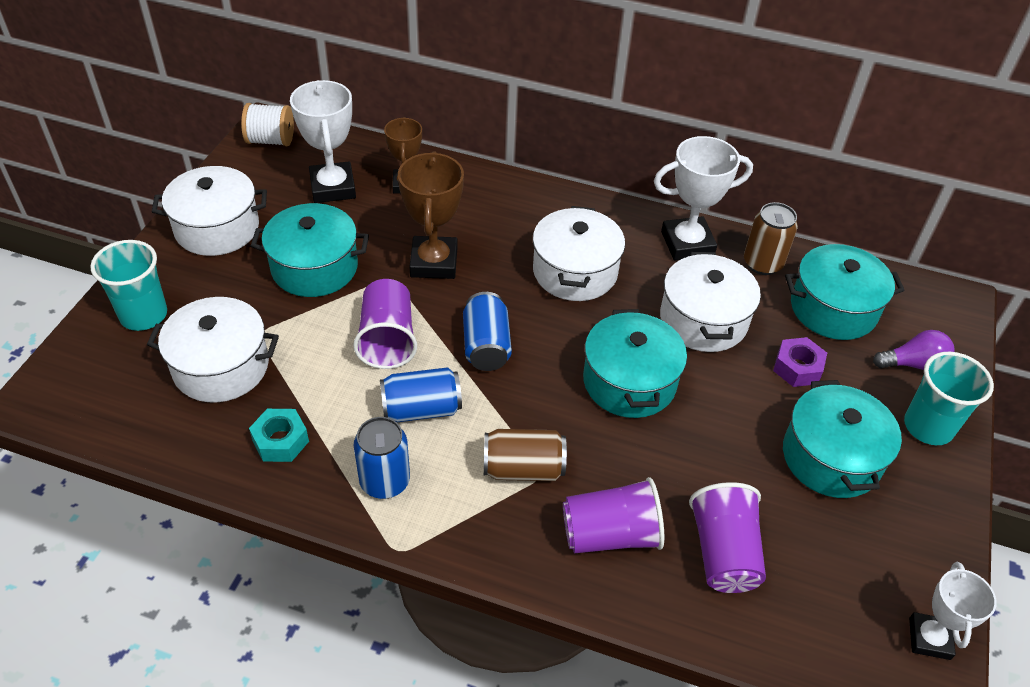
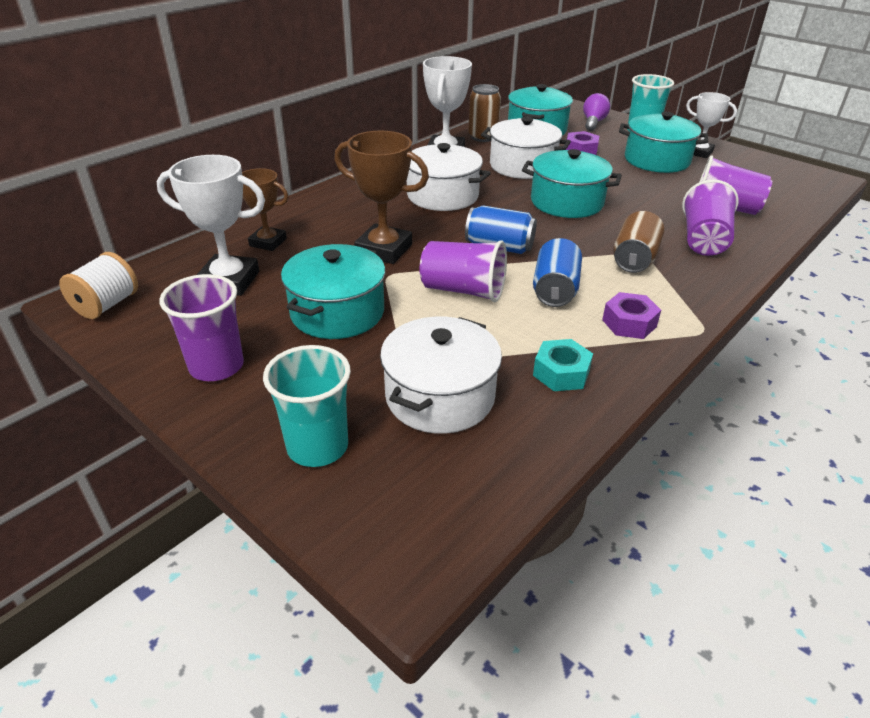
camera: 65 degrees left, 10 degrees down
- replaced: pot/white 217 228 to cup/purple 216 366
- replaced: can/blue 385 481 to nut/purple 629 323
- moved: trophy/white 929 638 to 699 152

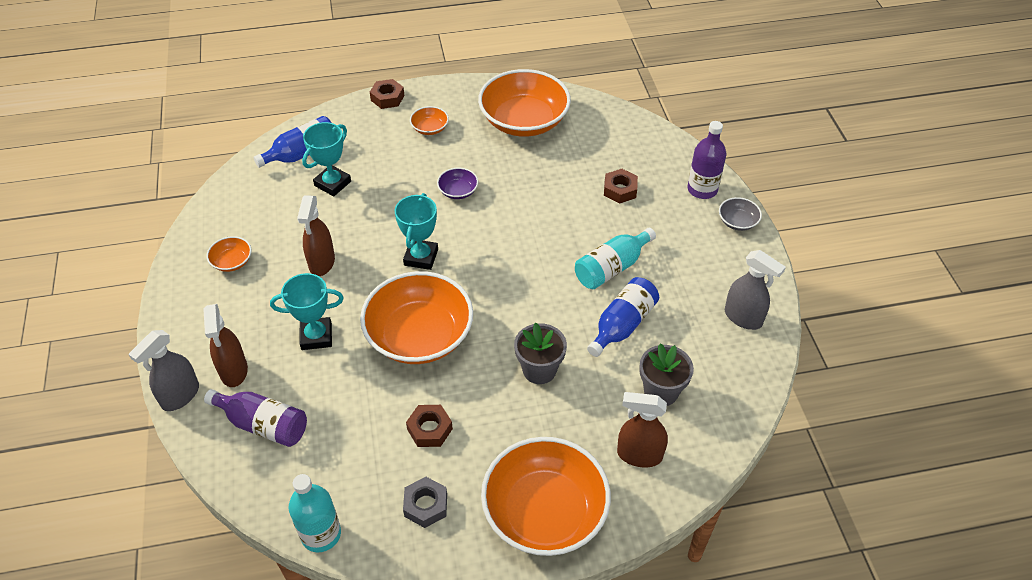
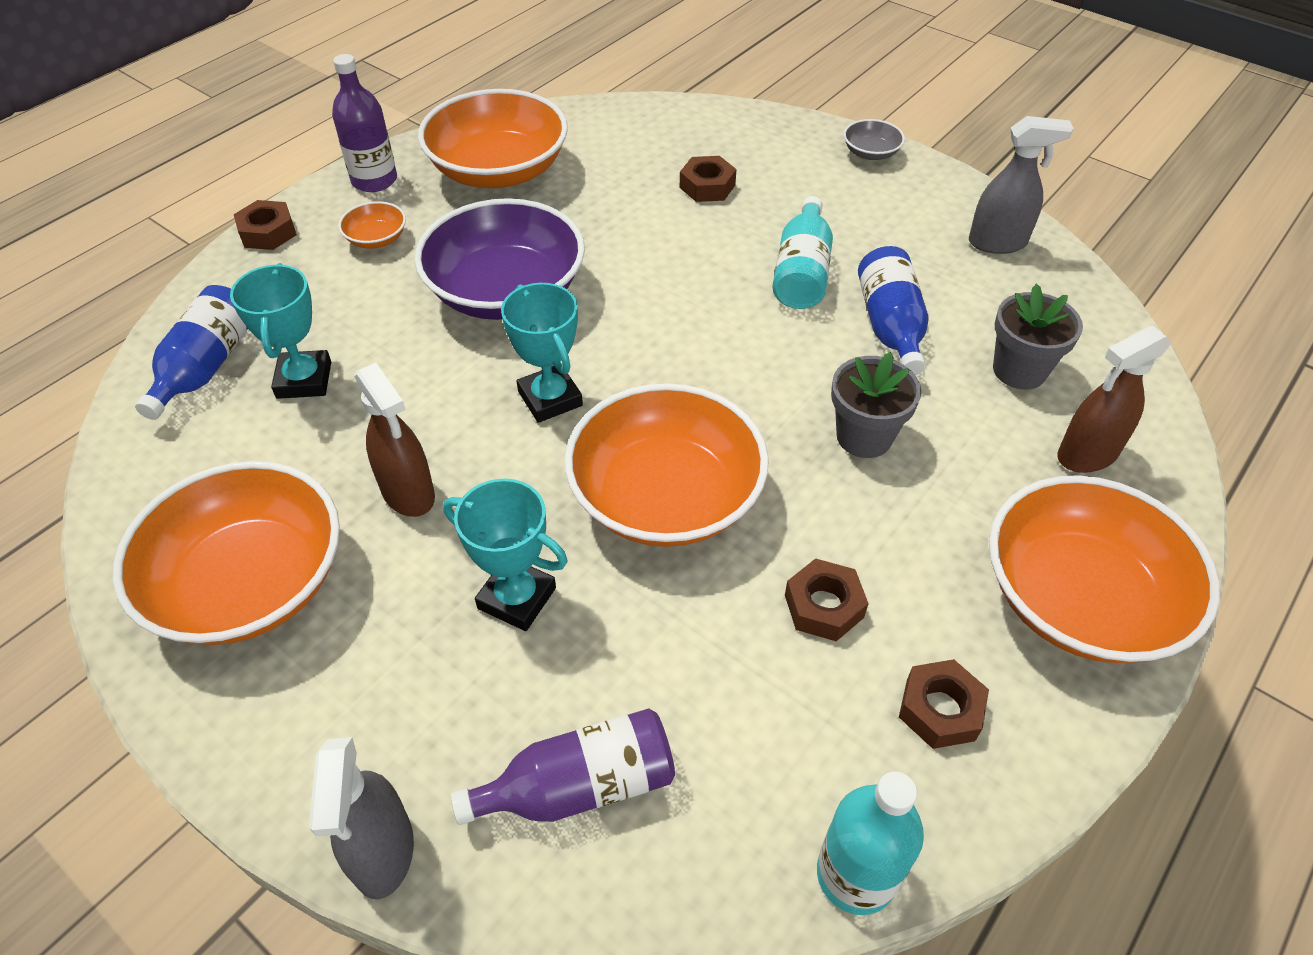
camera: 40 degrees left, 0 degrees up
- removed: spray bottle/brown 234 371
- resized: bowl/orange 232 262 = 250 583 x2.36
- turned: trophy/turquoise 316 336 = 517 598 75 degrees clockwise
- recoloured: nut/grey 426 505 to nut/brown 940 709
- resized: bowl/purple 458 191 = 506 292 x2.36
- moved: bottle/purple 702 189 to 374 180

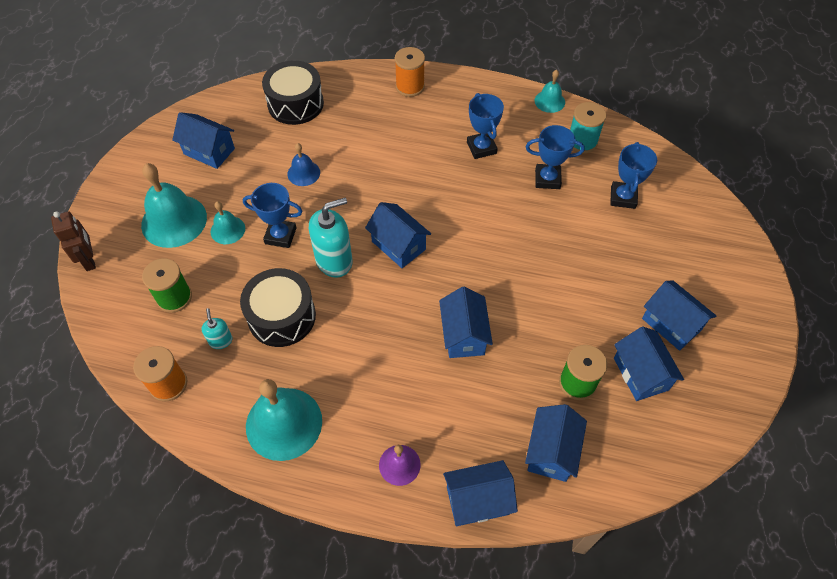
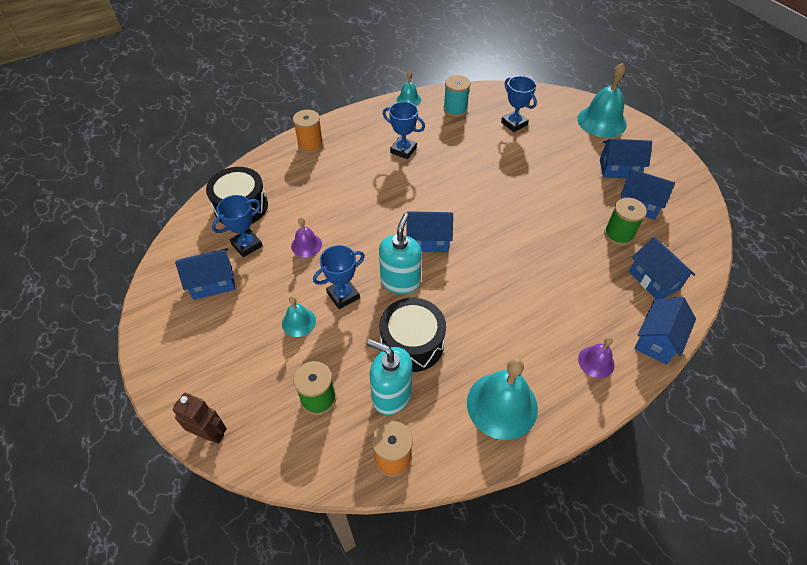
camera: 45 degrees left, 5 degrees down
- moved: bell/turquoise 174 221 to 601 121
- resized: soap dispenser/turquoise 221 341 = 391 395 x1.98
- recoloured: bell/blue 303 173 to bell/purple 306 245
- removed: house/blue 464 335
- moved: trophy/blue 547 179 to 247 245

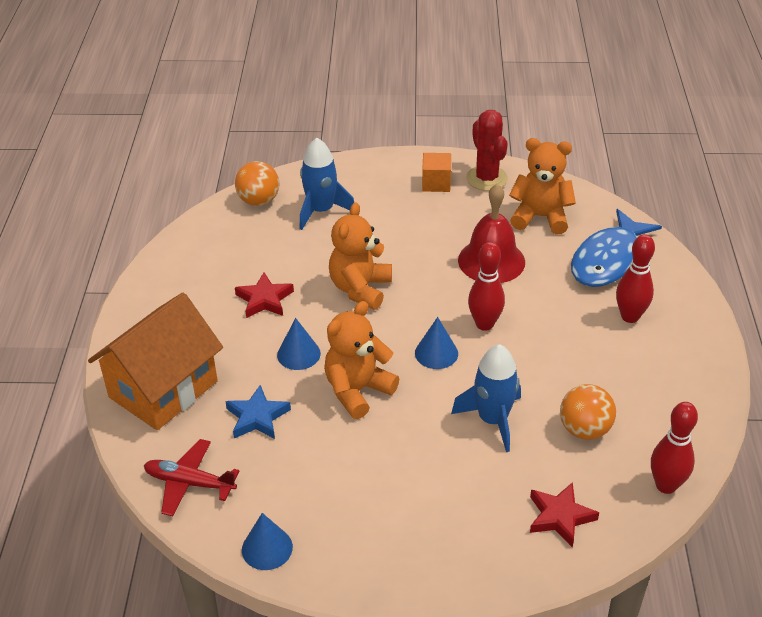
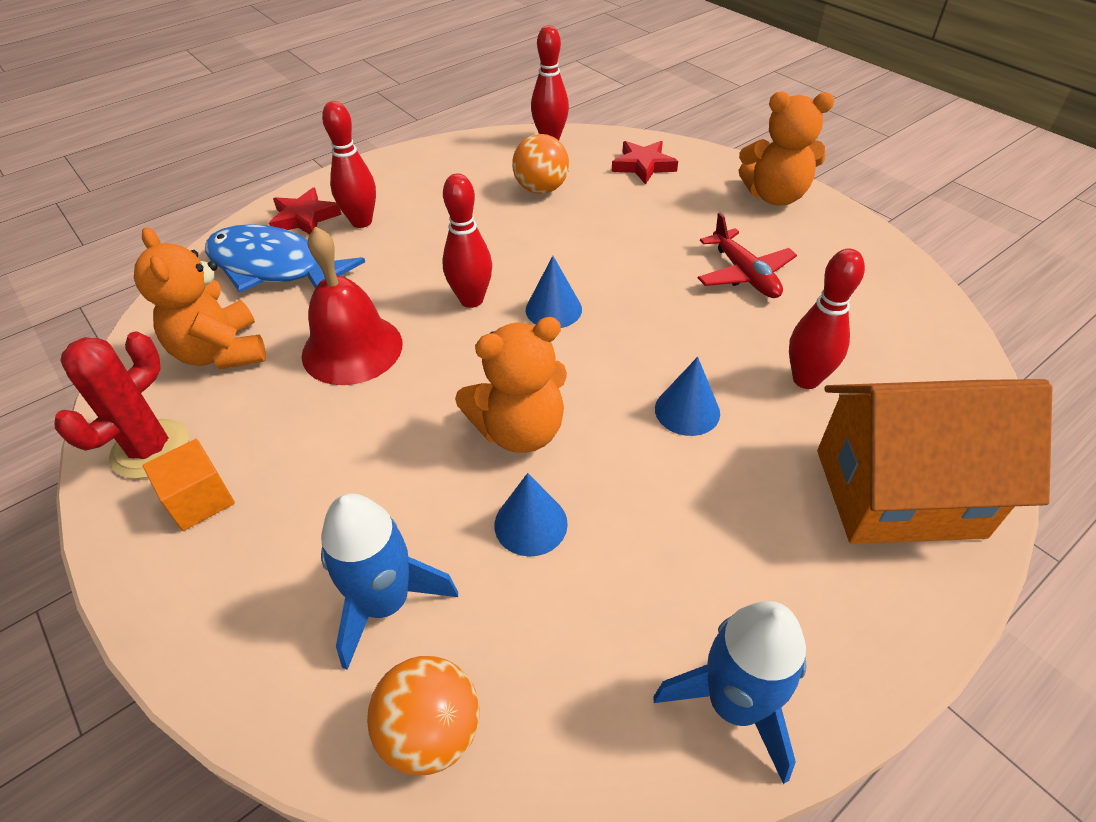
camera: 130 degrees left, 5 degrees up
- moved: plane/red 189 483 to 744 274
- replaced: star/blue 257 417 to bowling pin/red 806 379
- moved: star/red 264 299 to 304 218
- moved: cone/blue 267 548 to 530 524
- moved: teddy bear/orange 357 390 to 775 196
- moved: rocket/blue 492 420 to 734 704
- turned: fish/blue 609 260 = 273 267 150 degrees counterclockwise

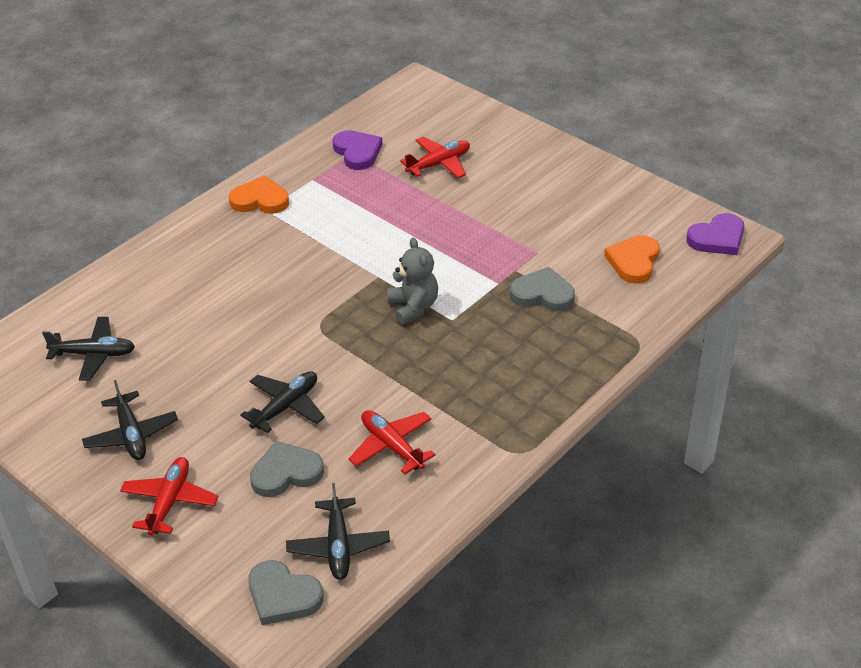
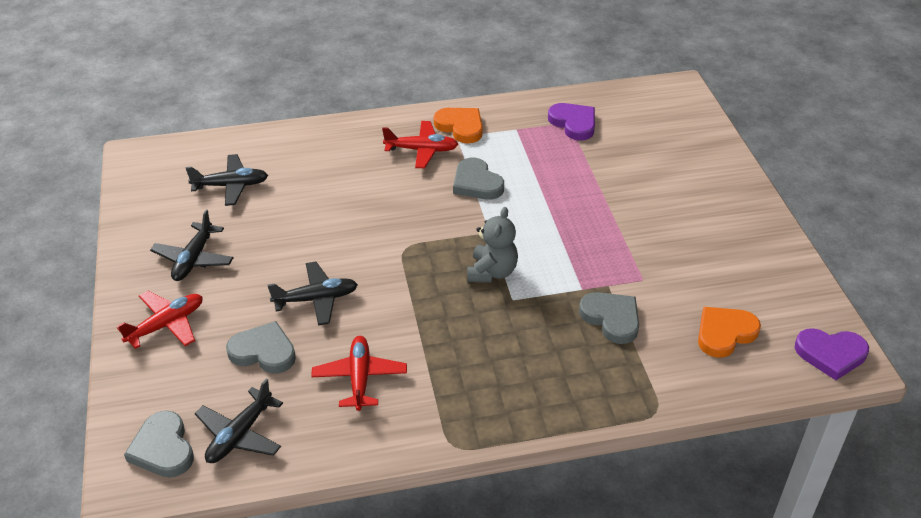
camera: 35 degrees right, 0 degrees up
- turned: plane/black 94 354 = 230 186 45 degrees counterclockwise
- turned: heart/purple 357 152 = 573 123 45 degrees counterclockwise
- moved: plane/red 439 164 to 421 150
- added: heart/grey 476 183

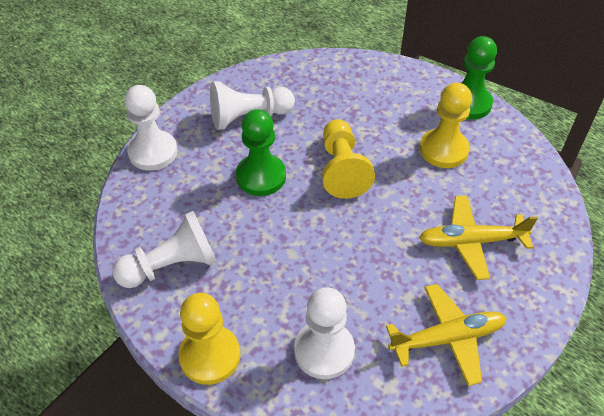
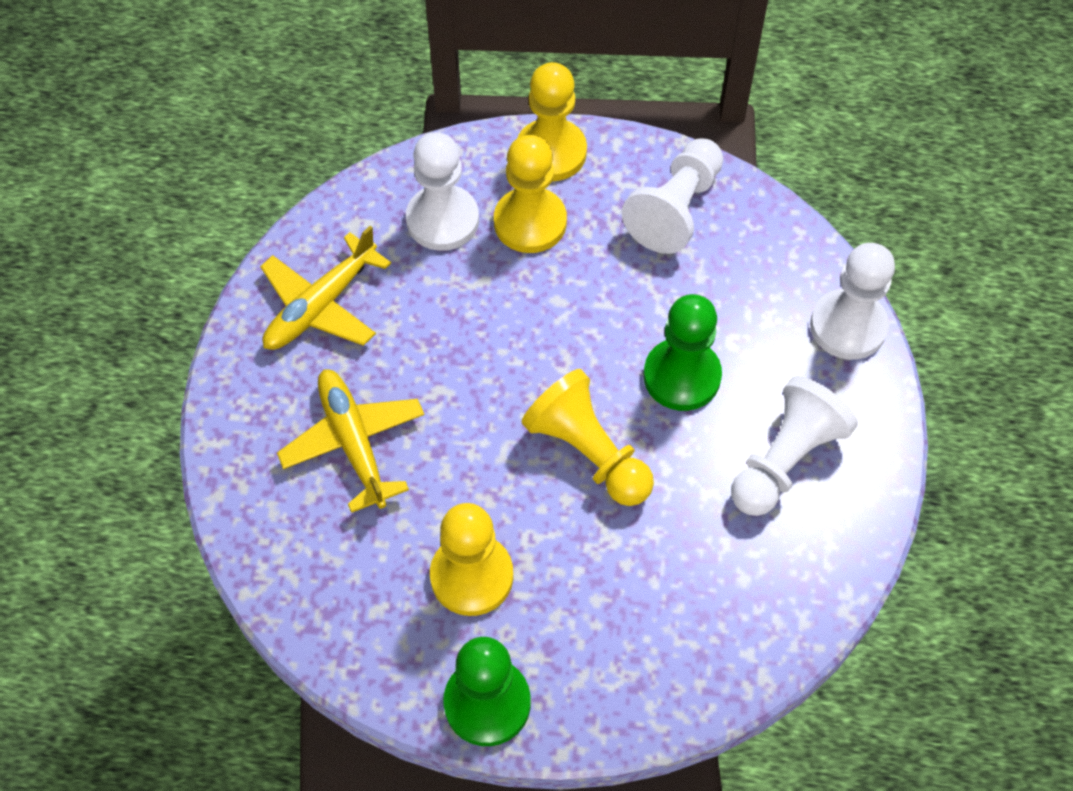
camera: 145 degrees right, 10 degrees up
- turned: plane/yellow 472 242 = 354 443 75 degrees counterclockwise
- added: pawn/yellow 530 222

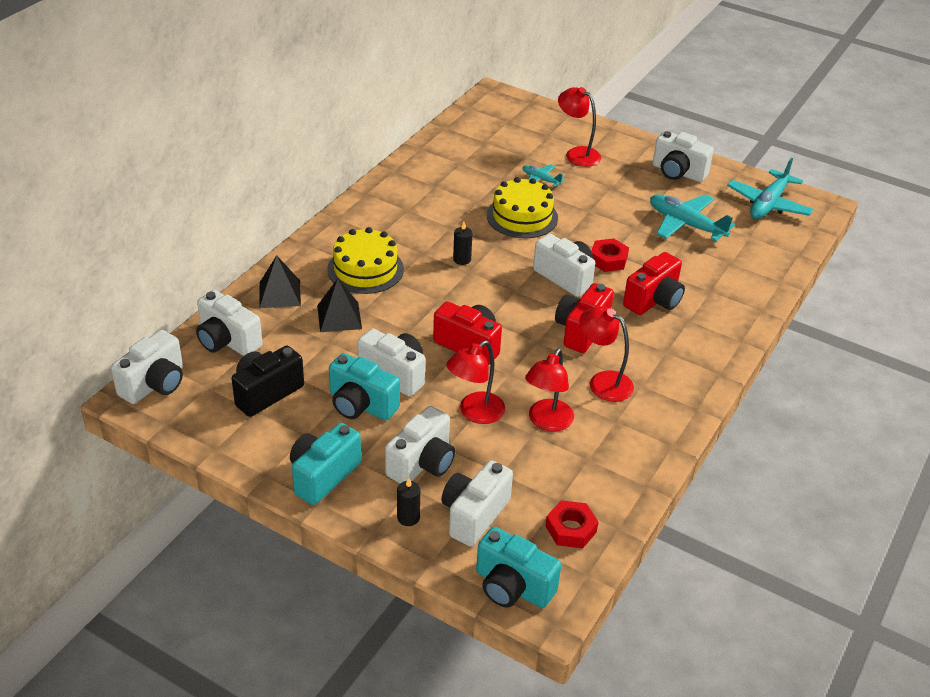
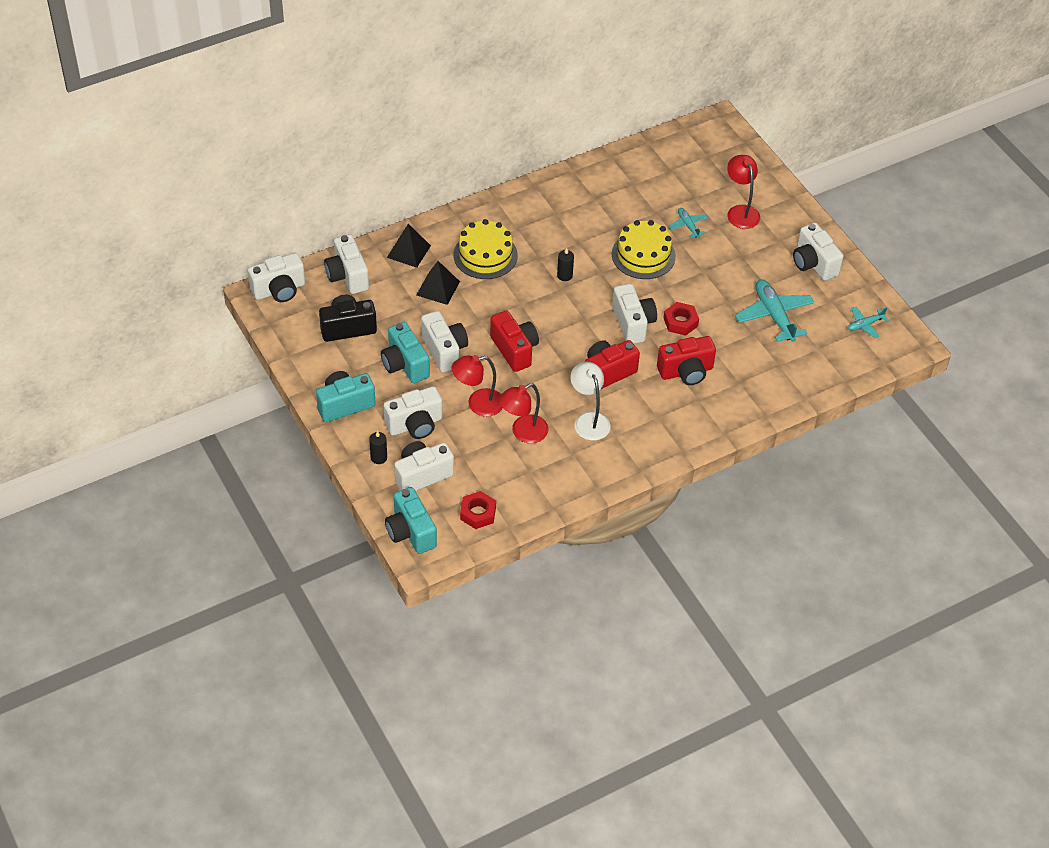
camera: 30 degrees right, 10 degrees up
- recoloured: lamp/red 603 382 to lamp/white 589 420
- resized: plane/turquoise 768 204 = 865 325 x0.53

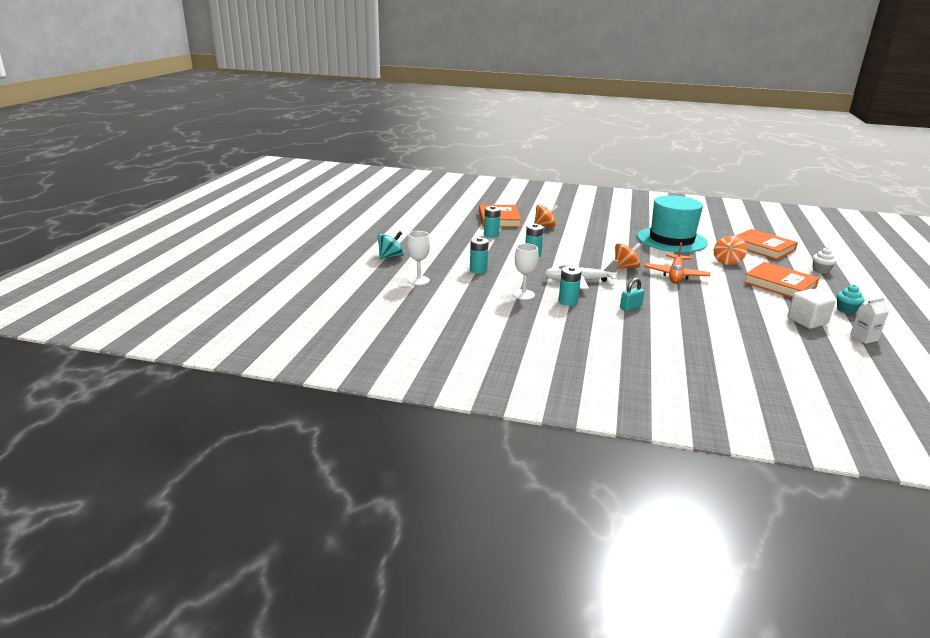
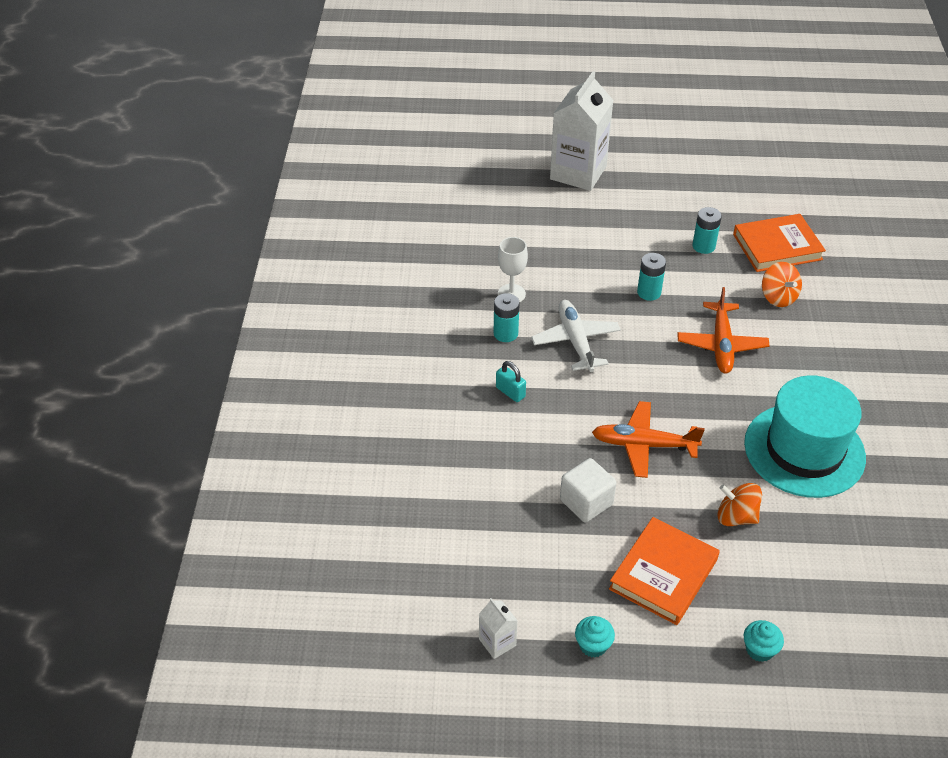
camera: 80 degrees right, 20 degrees up
- replaced: spinning top/turquoise 390 257 to carton/white 578 173
- removed: goblet/white 418 280
- removed: battery/turquoise 478 270
- removed: spinning top/orange 625 267
- removed: book/orange 762 248
- moved: cube/white 807 321 to 586 502
- recoloured: cupcake/white 821 270 to cupcake/turquoise 759 649
- added: plane/orange 721 344

